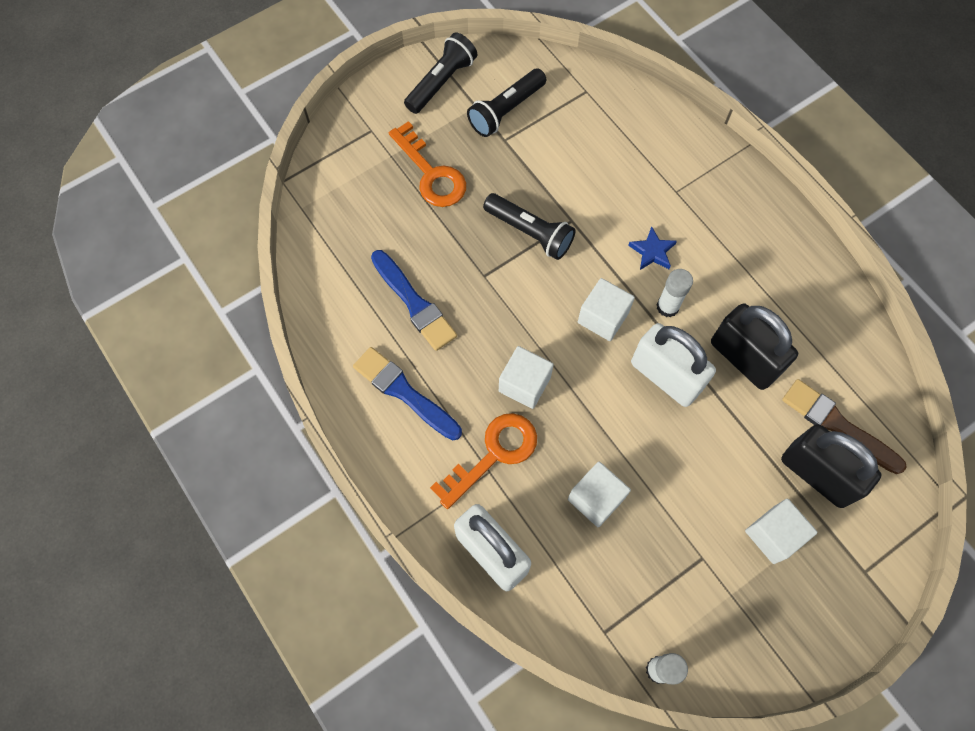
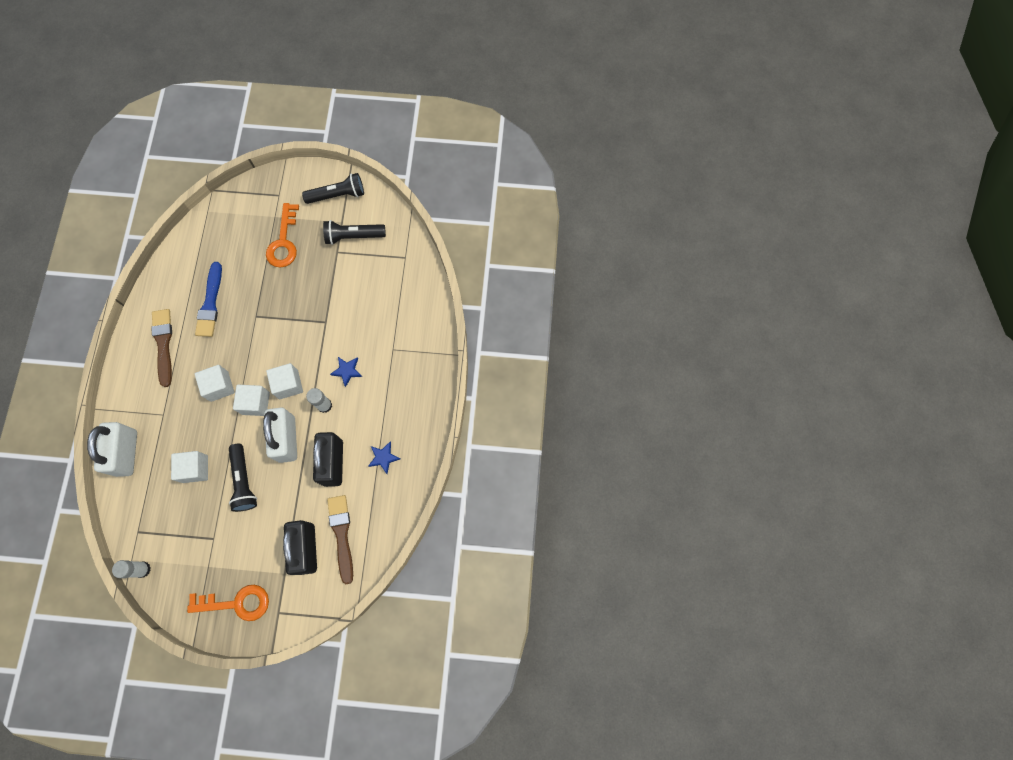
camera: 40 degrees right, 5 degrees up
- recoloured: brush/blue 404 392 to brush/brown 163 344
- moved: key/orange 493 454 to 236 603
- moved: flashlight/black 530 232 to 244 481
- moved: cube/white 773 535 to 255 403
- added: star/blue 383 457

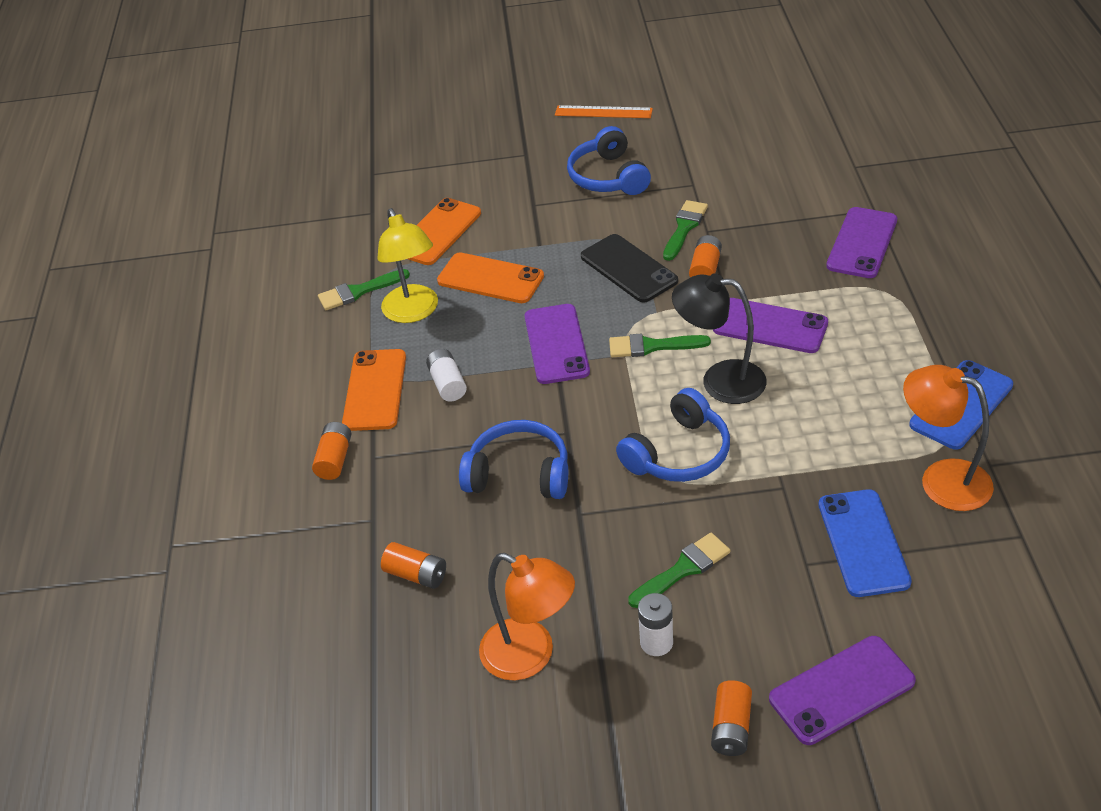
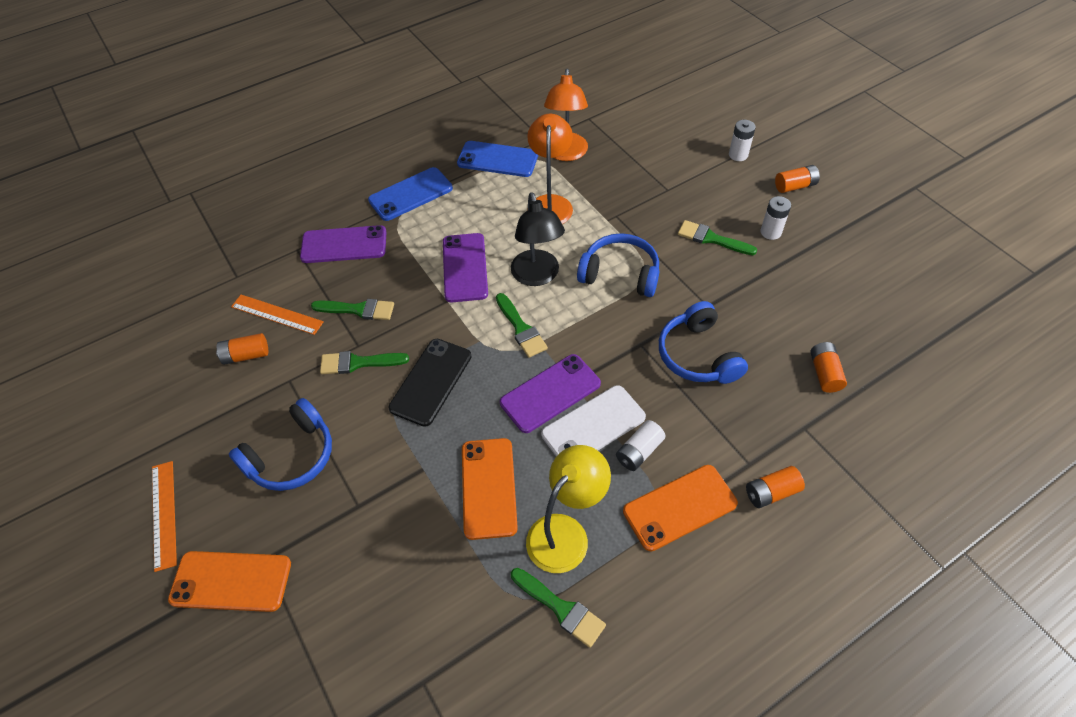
camera: 120 degrees left, 10 degrees up
- moved: phone/orange 438 232 to 231 581
- moved: lamp/orange 530 656 to 550 203
- moved: battery/orange 705 269 to 246 355
- replaced: phone/purple 841 690 to battery/white 738 155
- moved: phone/blue 863 543 to 410 194
- added: ruler/orange 277 314
- added: brush/green 358 309
- added: phone/white 593 425

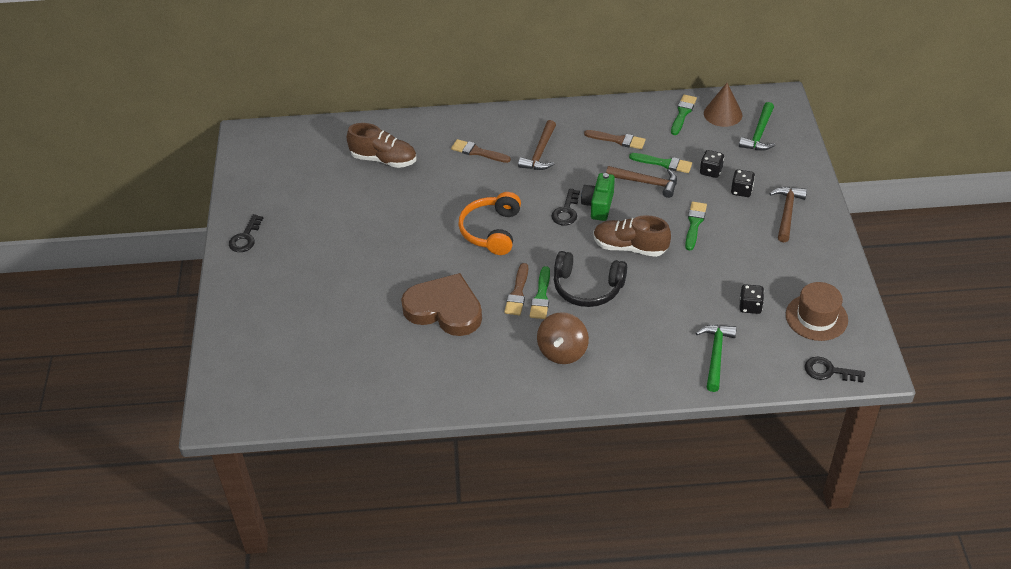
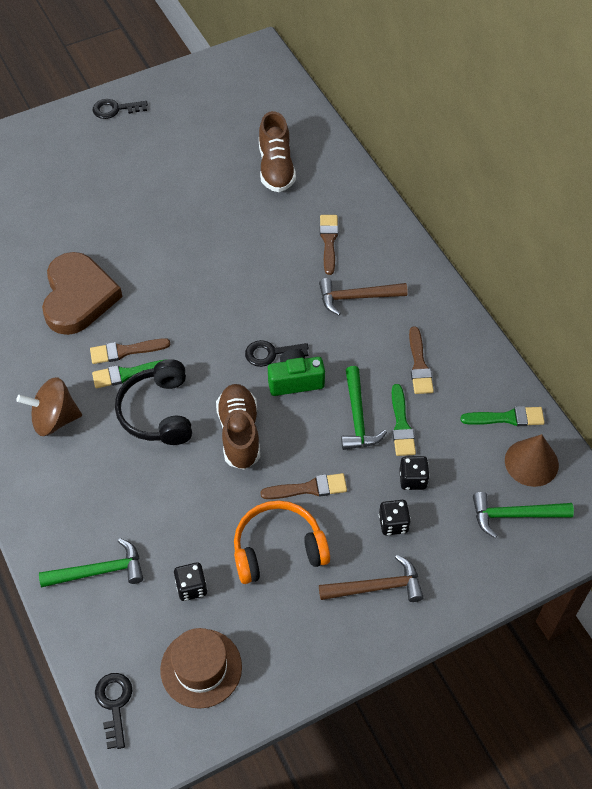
camera: 65 degrees right, 10 degrees up
- moved: headphones/orange 492 231 to 278 549
- recoloured: hammer/brown 646 183 to hammer/green 357 417
- recoloured: brush/green 694 224 to brush/brown 309 488

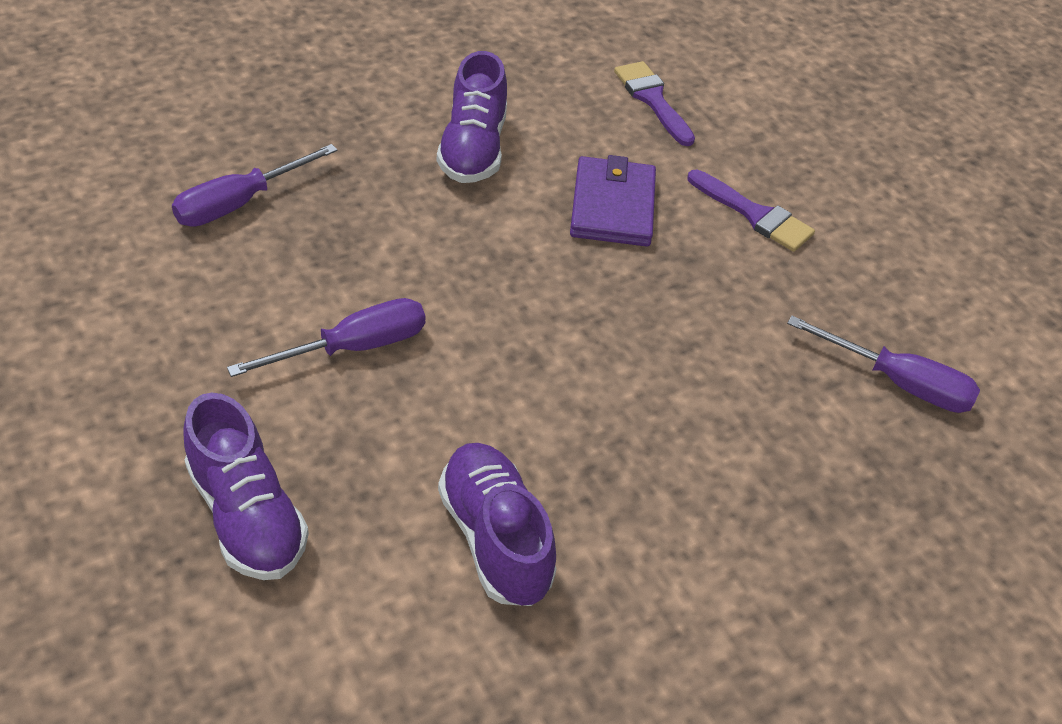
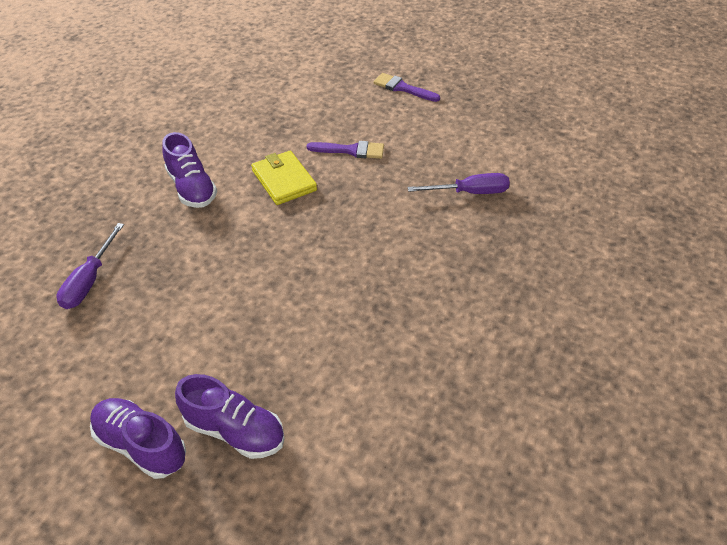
camera: 30 degrees left, 0 degrees up
- removed: screwdriver/purple 353 347
- moved: shoe/purple 495 538 to 141 445
- recoloured: wallet/purple 612 206 to wallet/yellow 284 180
- moved: brush/purple 652 100 to 402 88

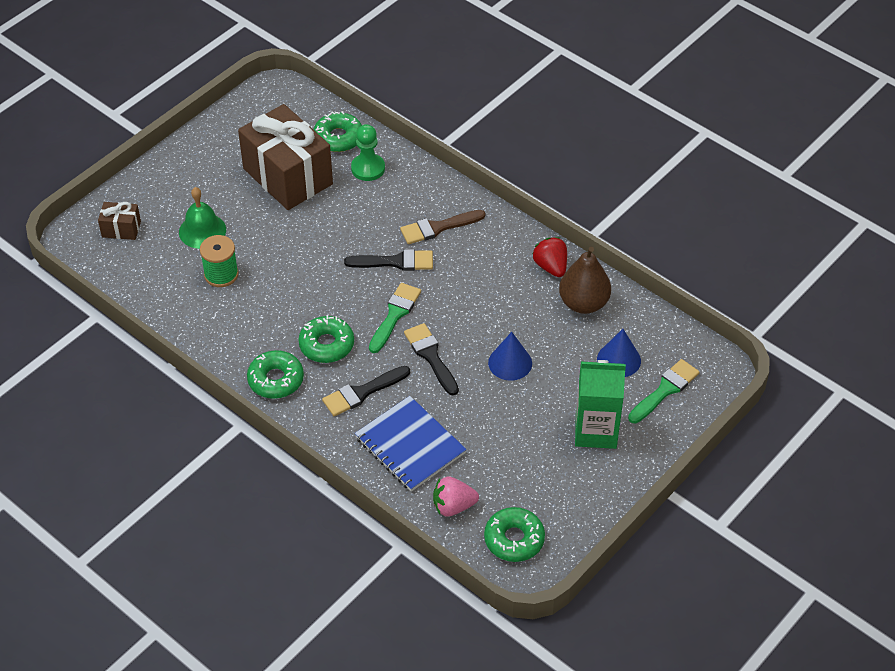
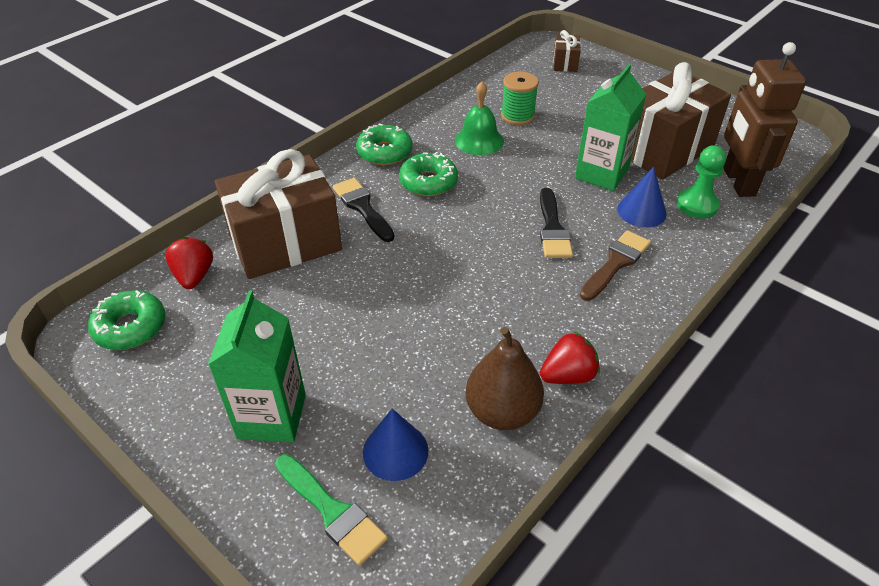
camera: 90 degrees right, 5 degrees down
- moved: bell/green 202 231 to 479 140
- replaced: donut/green 338 138 to robot/brown 738 182
- replaced: notebook/blue 410 445 to gift/brown 285 243
- removed: brush/green 395 315
- turned: brush/brown 438 228 = 615 263 60 degrees clockwise
- removed: brush/black 431 356
- recoloured: strawberry/pink 453 506 to strawberry/red 194 276
- moved: cone/blue 510 363 to 641 211
- added: carton/green 601 174

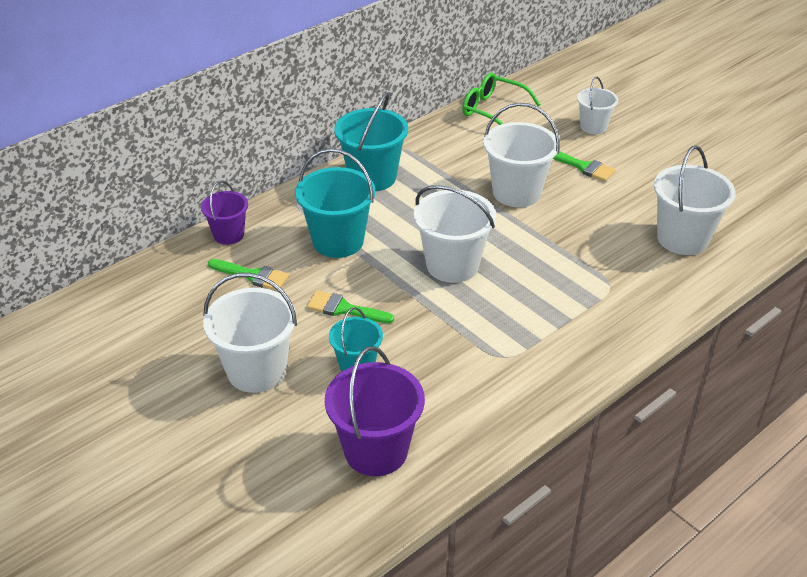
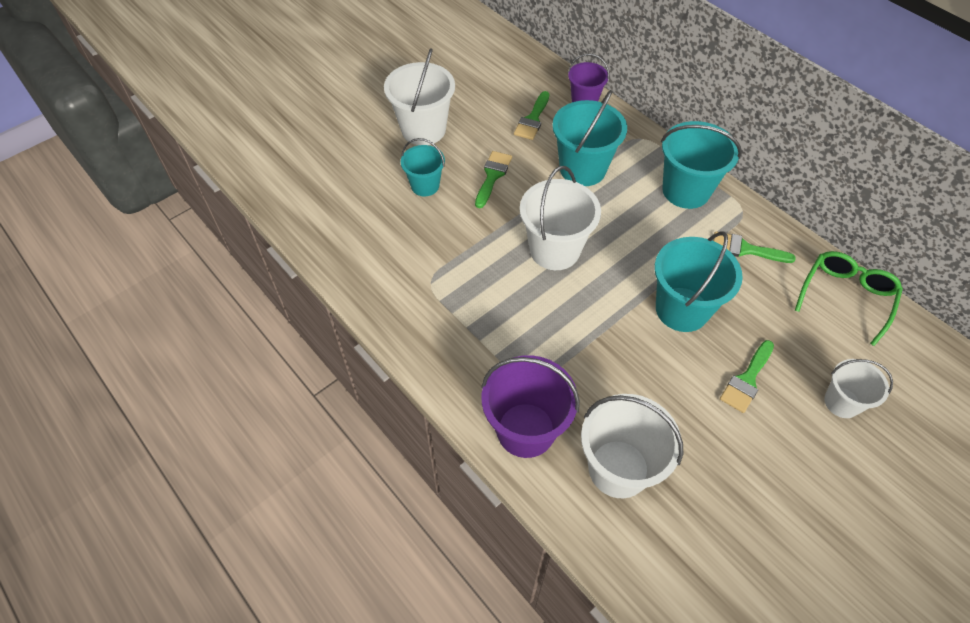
camera: 90 degrees right, 15 degrees up
- moved: bucket/purple 376 451 to 526 430
- recoloured: bucket/white 516 192 to bucket/turquoise 682 309
- added: brush/green 745 249

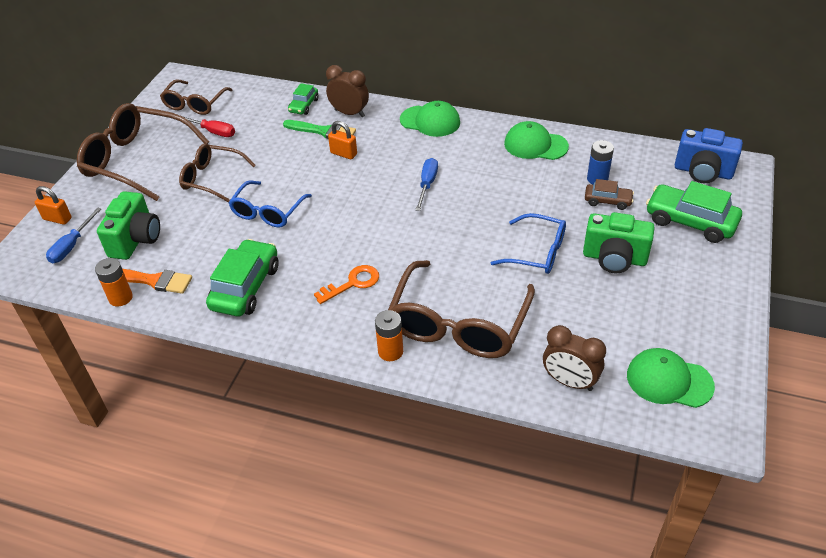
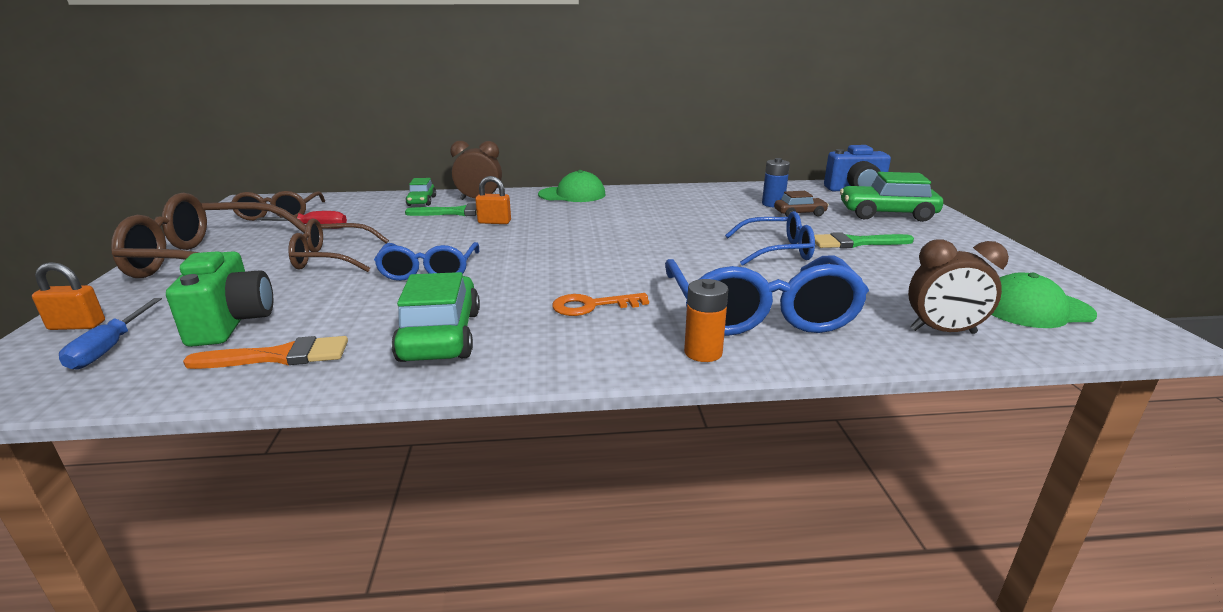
camera: 25 degrees left, 20 degrees down
- removed: battery/orange 120 298
- turned: key/orange 352 283 = 592 306 135 degrees counterclockwise
- recoloured: glasses/brown 458 324 to glasses/blue 760 313
- removed: screwdriver/blue 427 184
- removed: cap/green 535 145
- replaced: camera/green 614 258 to brush/green 855 243

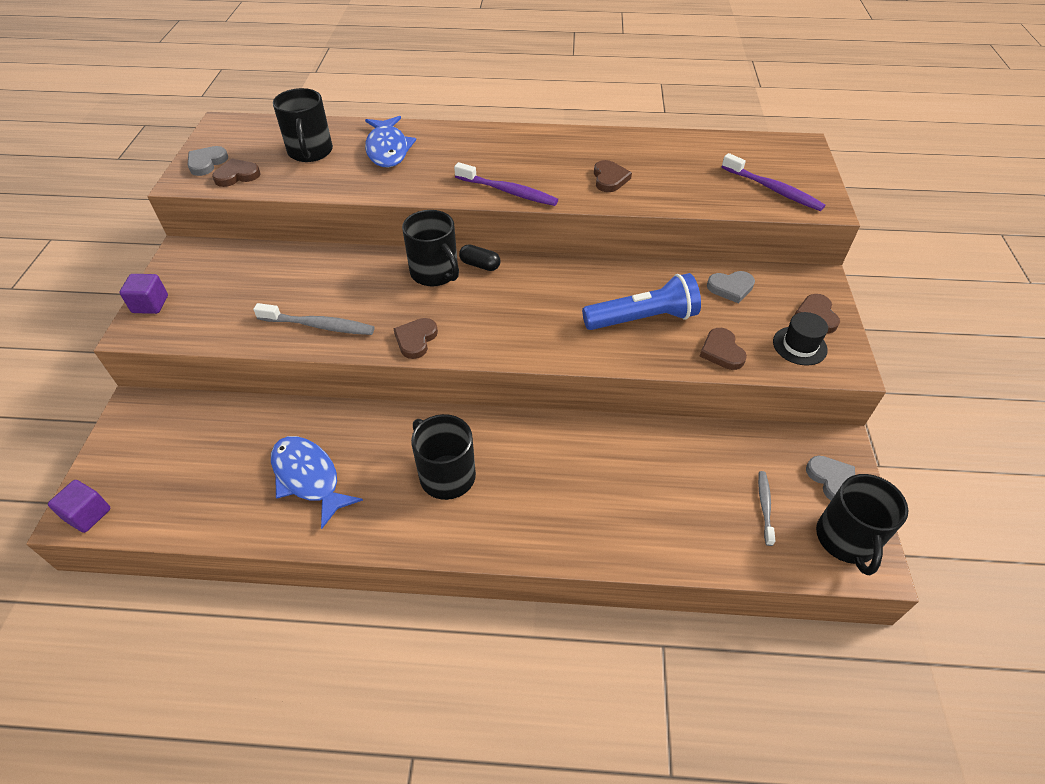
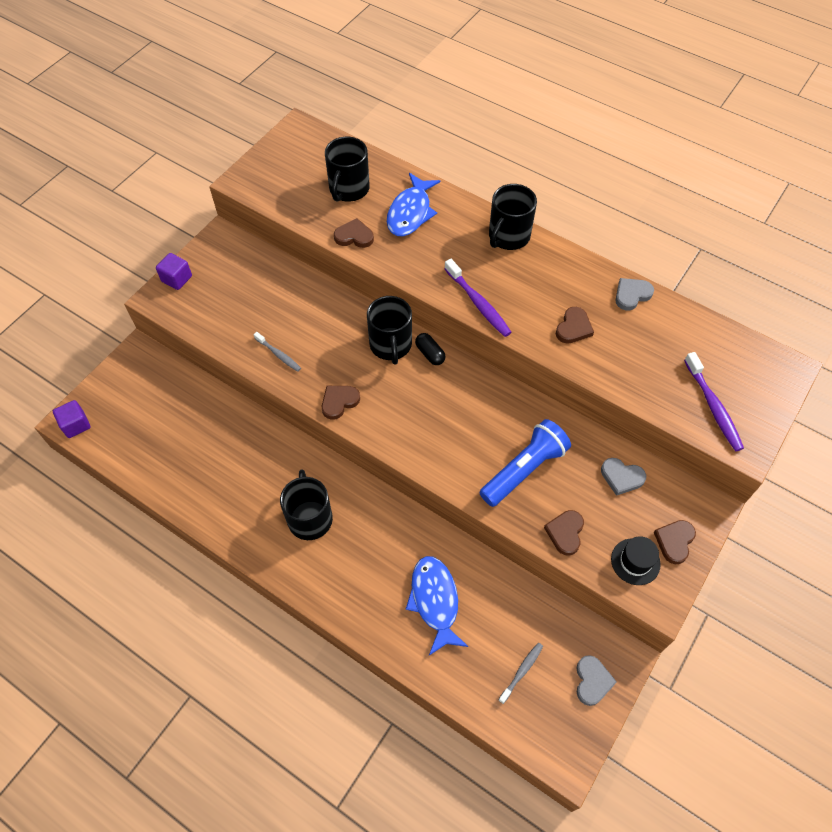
camera: 30 degrees right, 10 degrees up
- moved: heart/grey 207 163 to 632 295
- moved: heart/brown 237 175 to 354 236
- resized: toothbrush/grey 319 325 = 278 355 x0.62
- moved: fish/blue 308 478 to 435 601
- turned: flashlight/blue 642 319 = 524 470 60 degrees counterclockwise
- moved: mug/black 846 539 to 508 236

